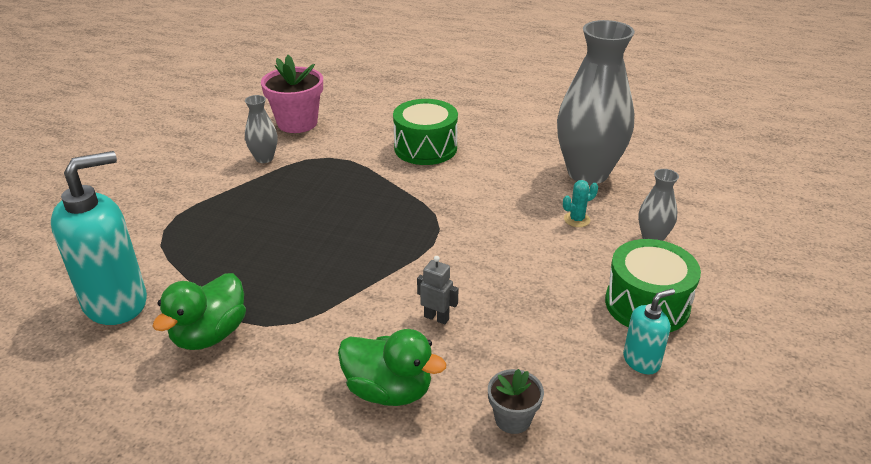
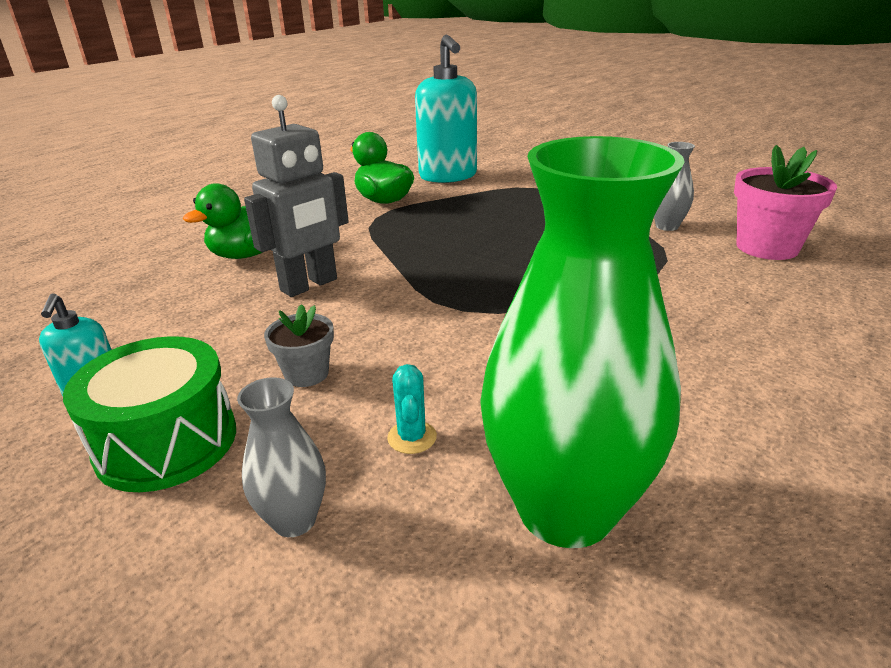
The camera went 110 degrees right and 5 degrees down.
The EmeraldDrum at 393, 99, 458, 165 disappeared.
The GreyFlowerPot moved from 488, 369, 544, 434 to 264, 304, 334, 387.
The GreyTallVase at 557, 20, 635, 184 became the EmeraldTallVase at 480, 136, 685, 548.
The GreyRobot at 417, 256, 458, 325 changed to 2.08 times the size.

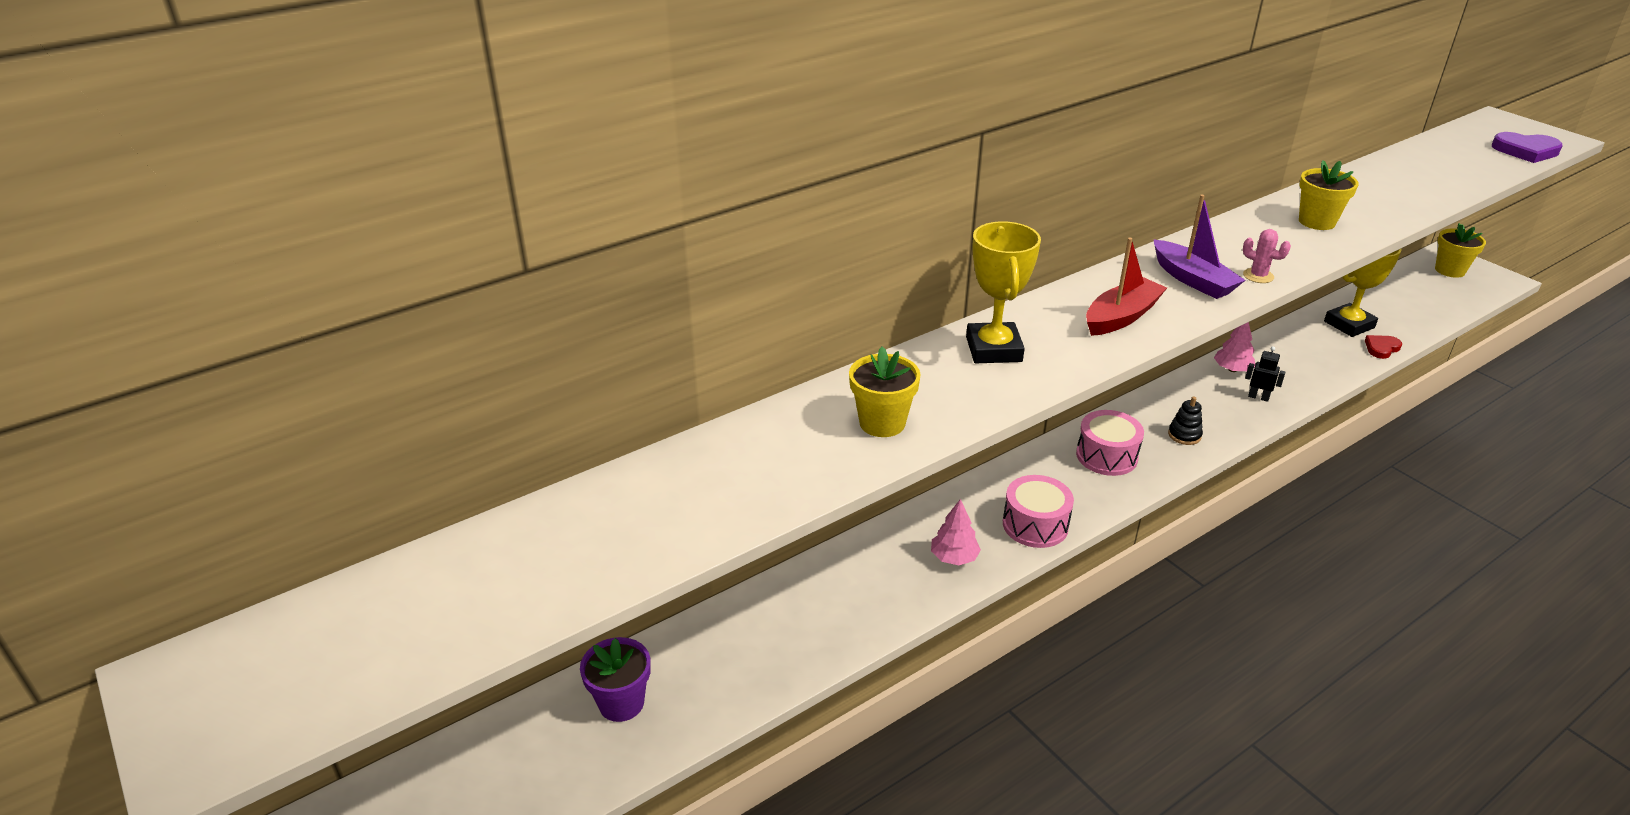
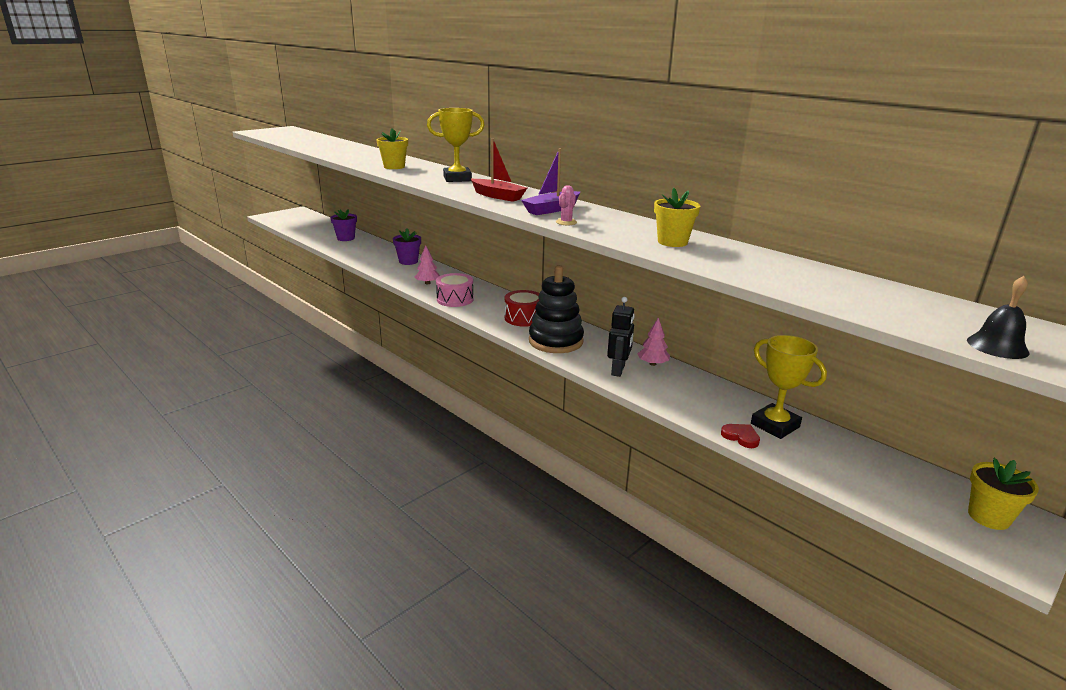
The camera went 80 degrees right and 10 degrees down.
The RoyalPurpleFlowerPot at 393, 228, 421, 265 appeared.
The RoyalPurpleHeart at 1492, 132, 1563, 163 was replaced by the JetBlackHandBell at 967, 276, 1030, 359.
The RosyDrum at 1076, 410, 1144, 476 became the RedDrum at 505, 290, 539, 327.
The JetBlackStackingToy at 1168, 396, 1203, 445 changed to 2.40 times the size.
The JetBlackRobot at 1245, 346, 1286, 402 changed to 1.64 times the size.

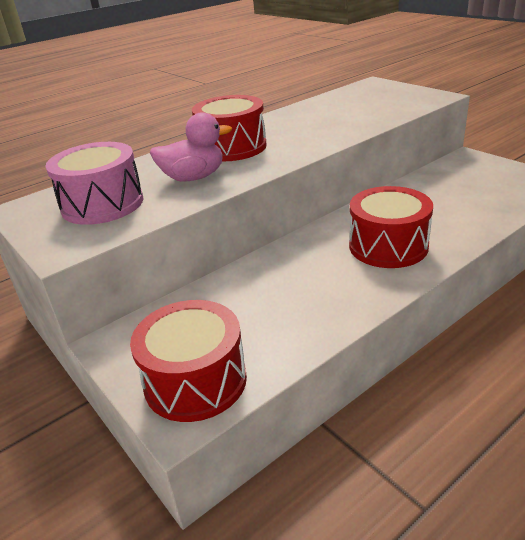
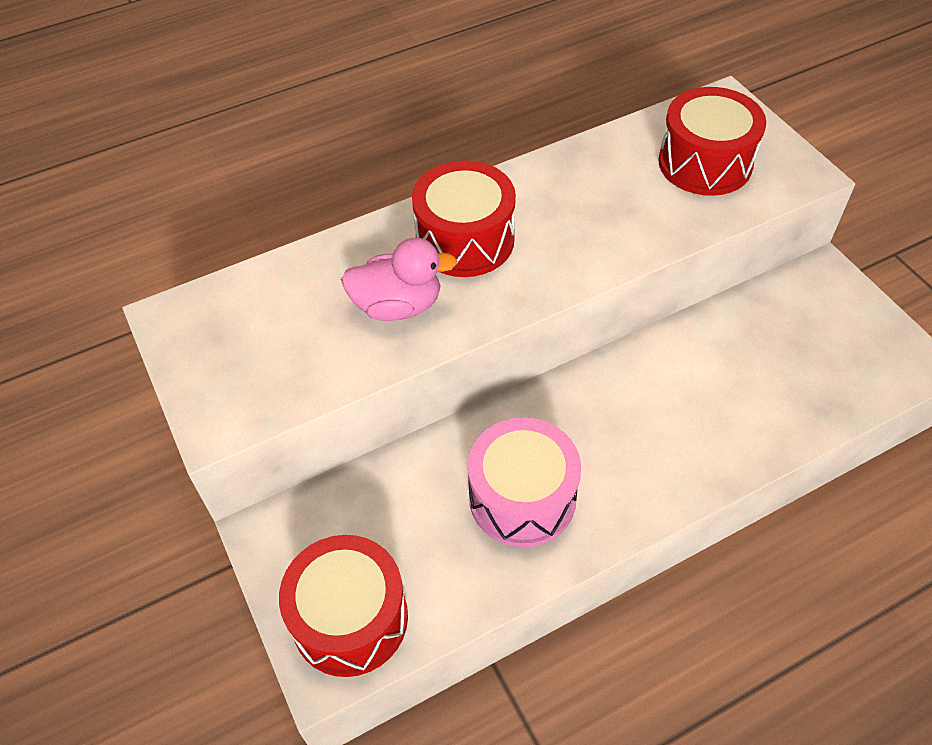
The camera went 10 degrees right and 20 degrees up.
The RosyDrum moved from 45, 142, 144, 225 to 468, 417, 581, 547.
The RedDrum moved from 349, 186, 433, 268 to 659, 87, 766, 196.

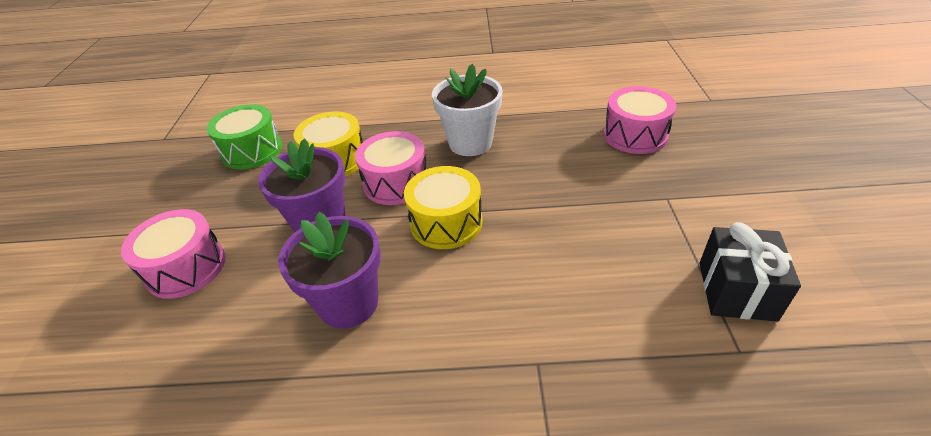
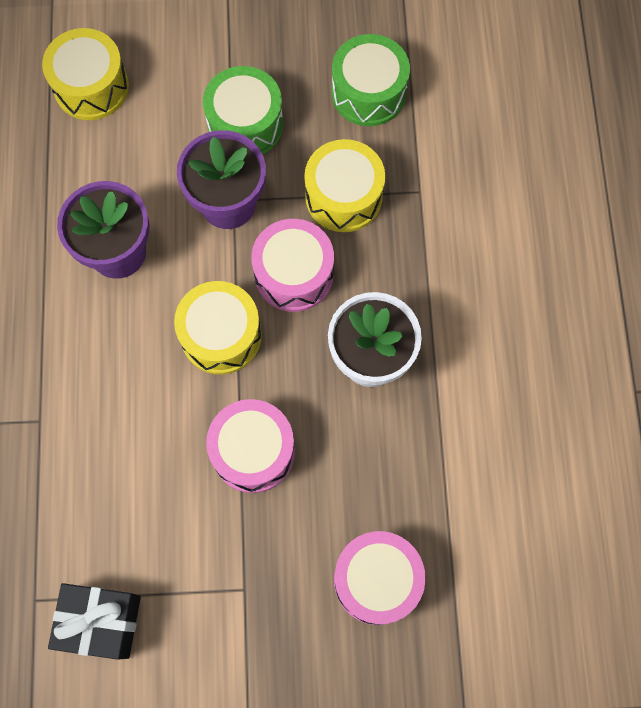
The camera went 85 degrees right and 30 degrees up.
The BrightYellowDrum at 42, 28, 129, 120 appeared.
The EmeraldDrum at 203, 66, 283, 154 appeared.
The RosyDrum moved from 121, 209, 225, 299 to 206, 399, 295, 493.

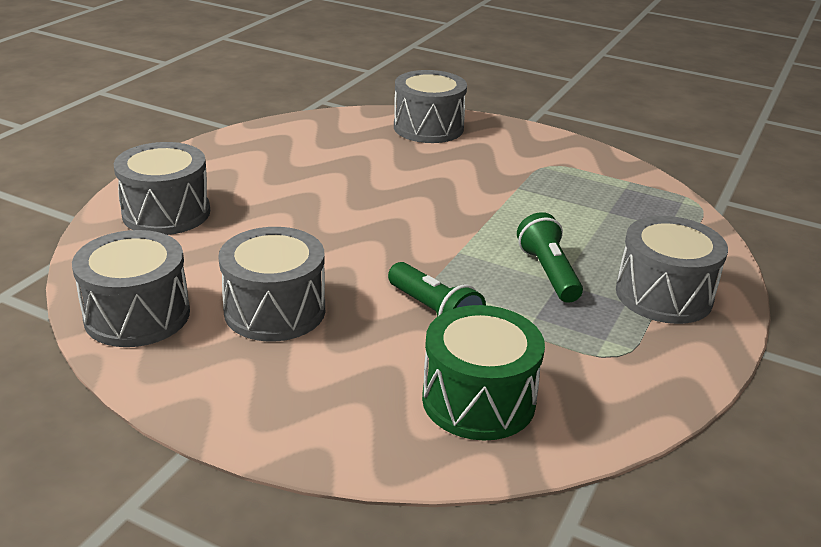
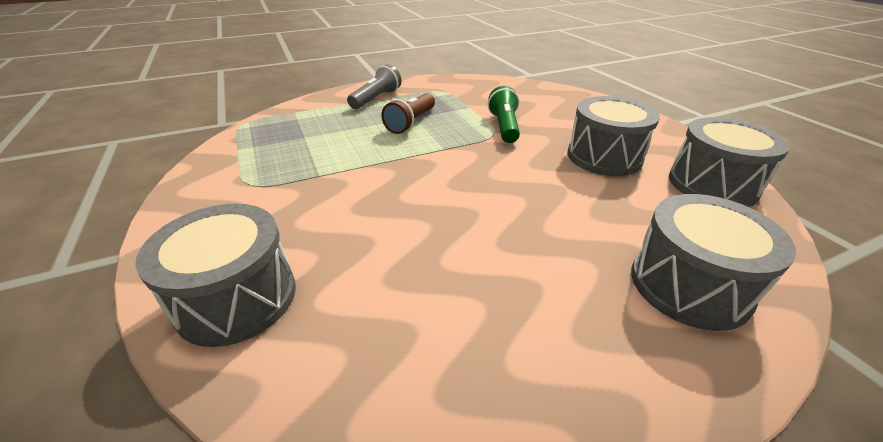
The camera went 140 degrees left and 5 degrees up.
The EmeraldDrum at 422, 305, 545, 440 disappeared.
The GreyDrum at 616, 216, 728, 324 was replaced by the GreyTorch at 347, 64, 402, 109.
The EmeraldTorch at 517, 212, 583, 303 became the BrownTorch at 381, 93, 435, 134.

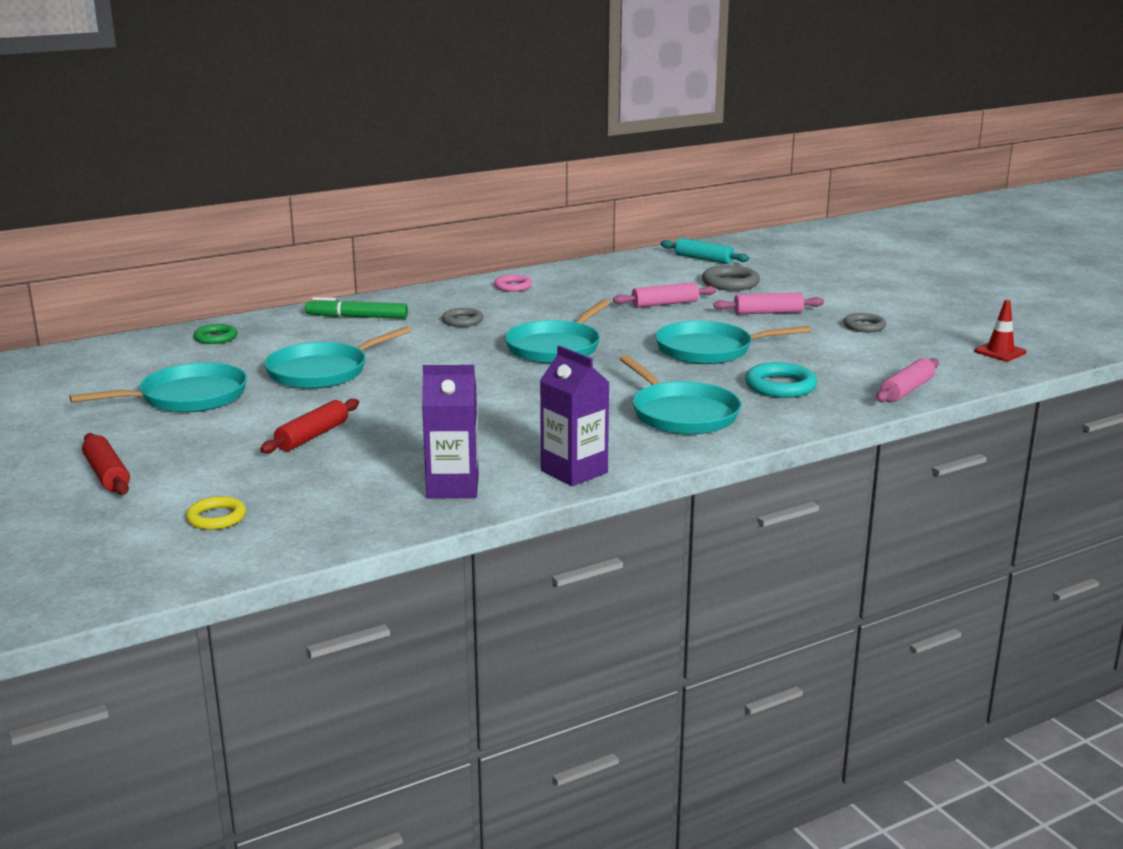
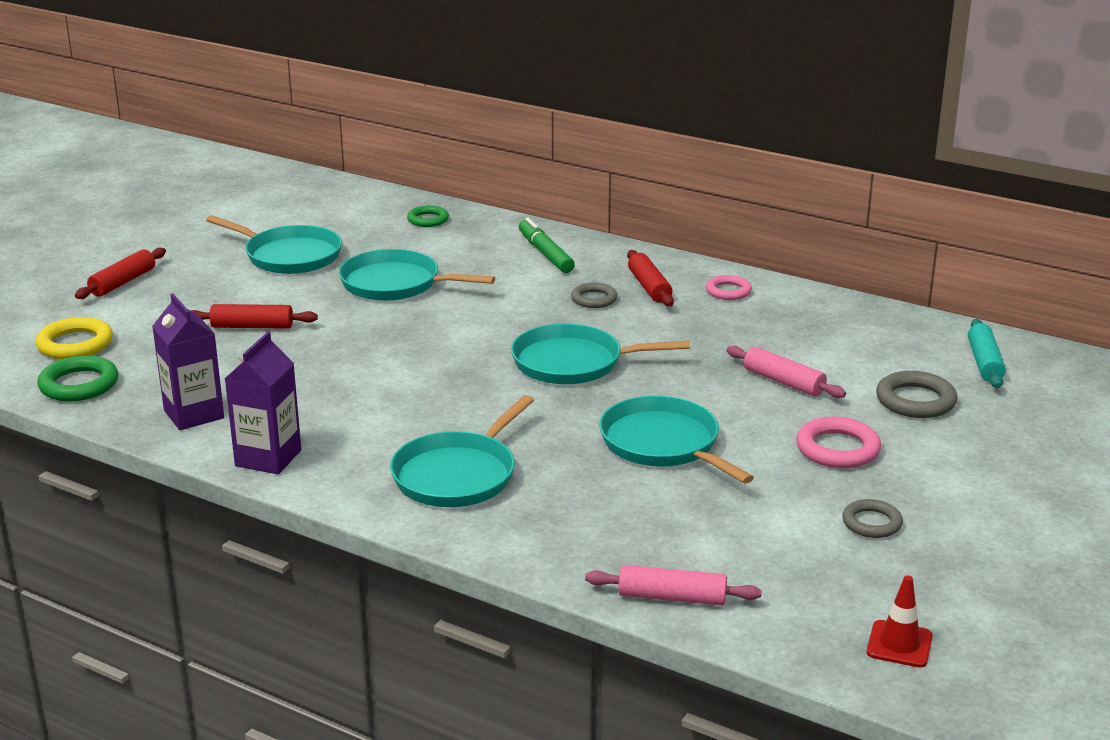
The camera went 60 degrees right and 5 degrees up.
The TurquoiseHoop at 745, 362, 818, 398 disappeared.
The EmeraldHoop at 37, 355, 118, 401 appeared.
The RedDoughRoller at 627, 250, 674, 306 appeared.
The RosyDoughRoller at 714, 293, 824, 314 was replaced by the RosyHoop at 796, 417, 881, 468.
The BrightYellowHoop at 186, 496, 246, 530 changed to 1.52 times the size.

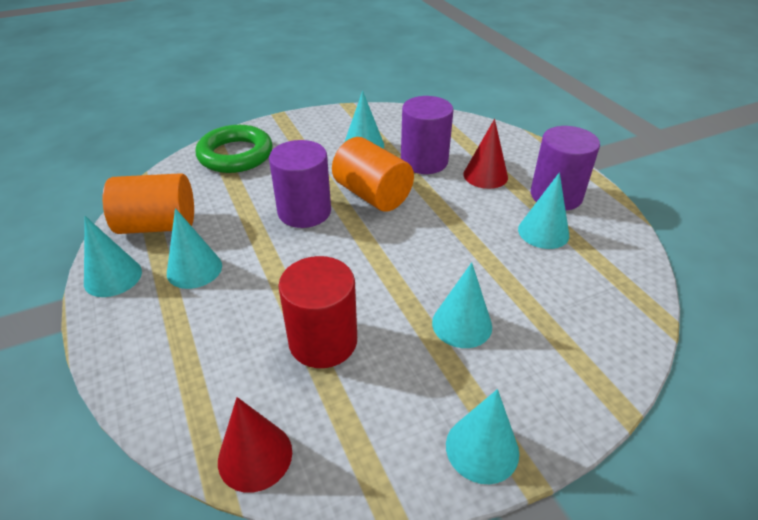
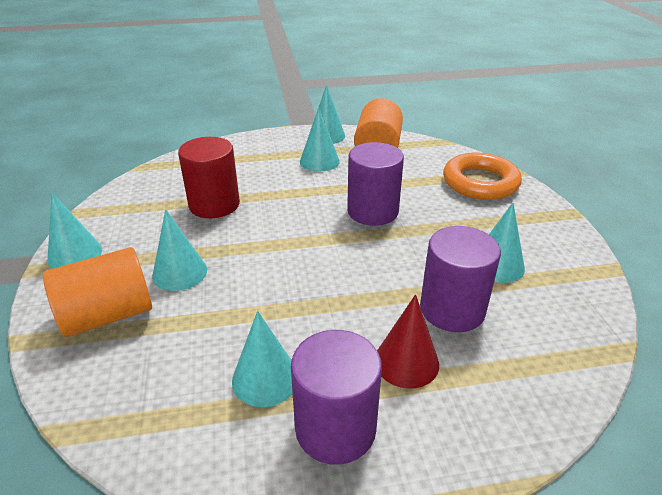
The camera went 105 degrees right and 5 degrees down.
The RedCone at 218, 397, 292, 493 disappeared.
The OrangeColouredCylinder moved from 332, 137, 414, 212 to 43, 247, 152, 337.
The EmeraldHoop at 196, 125, 273, 173 became the OrangeColouredHoop at 443, 153, 522, 200.

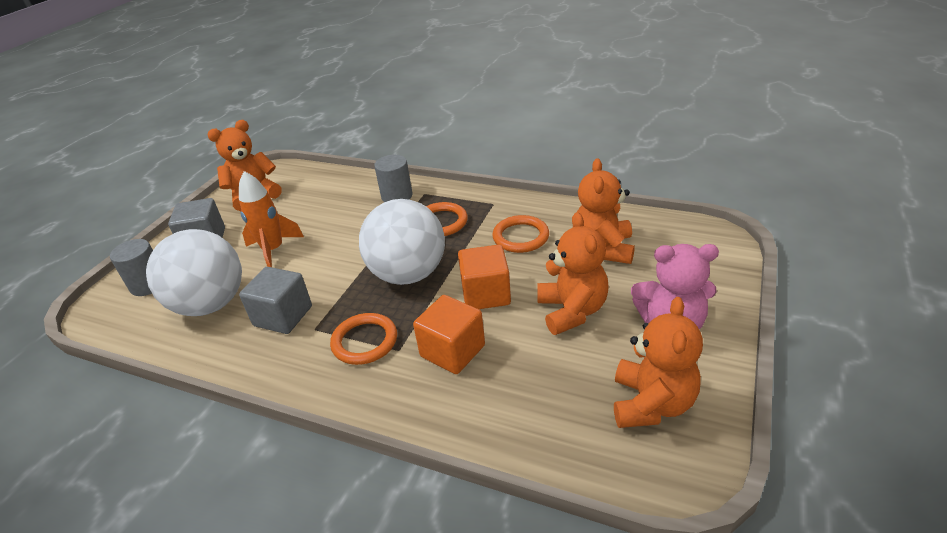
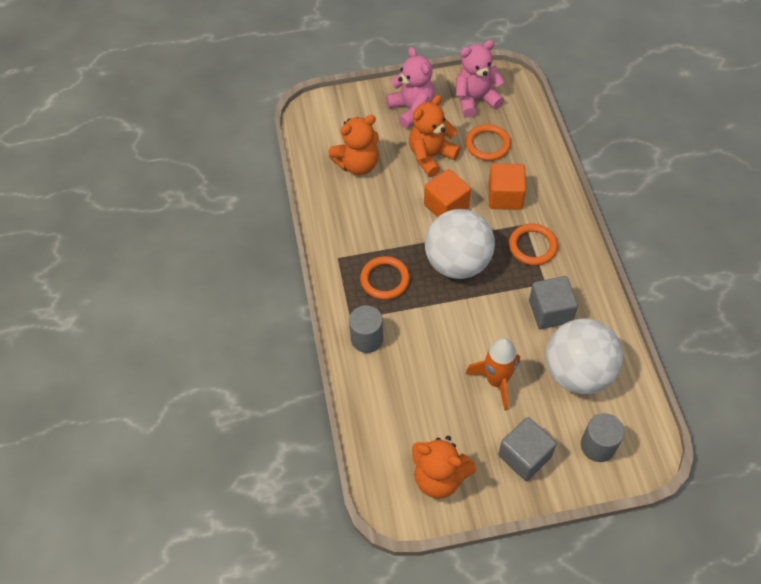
The camera went 125 degrees left and 20 degrees up.
The OrangeColouredHoop moved from 492, 215, 549, 253 to 466, 124, 511, 161.
The OrangeColouredTeddyBear at 614, 297, 703, 428 became the RosyTeddyBear at 456, 40, 505, 118.

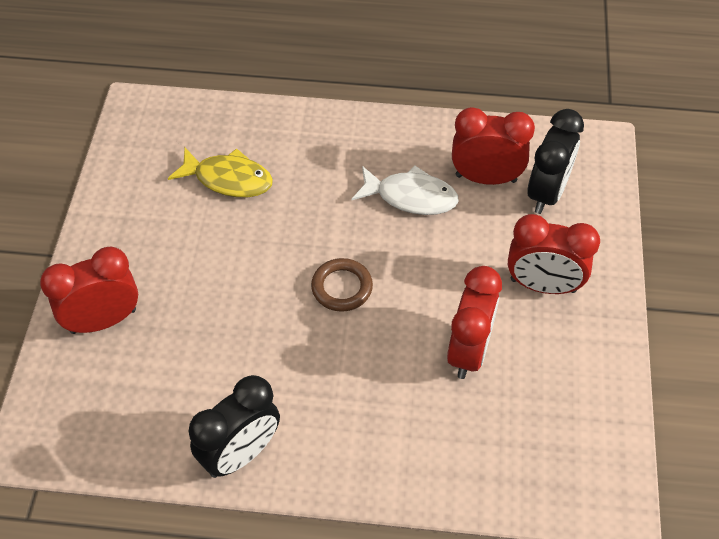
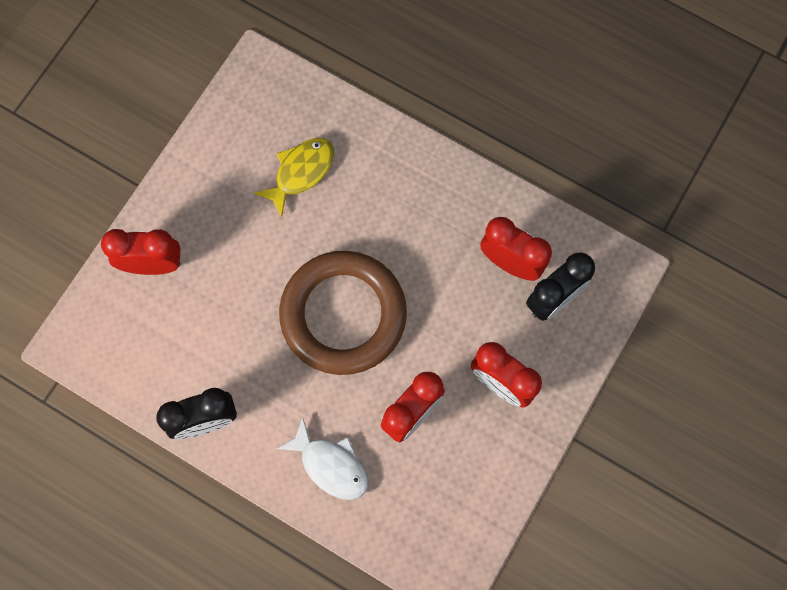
The camera went 25 degrees right and 20 degrees up.
The SnowWhiteFish moved from 352, 166, 459, 215 to 277, 417, 368, 500.
The BrightYellowFish at 168, 148, 273, 197 turned 90 degrees counterclockwise.
The BrownHoop at 311, 258, 373, 312 changed to 2.43 times the size.

